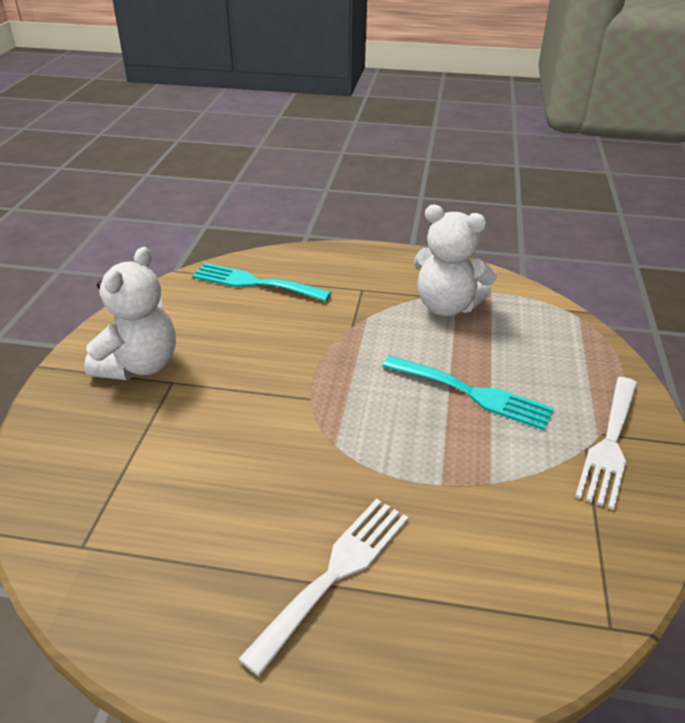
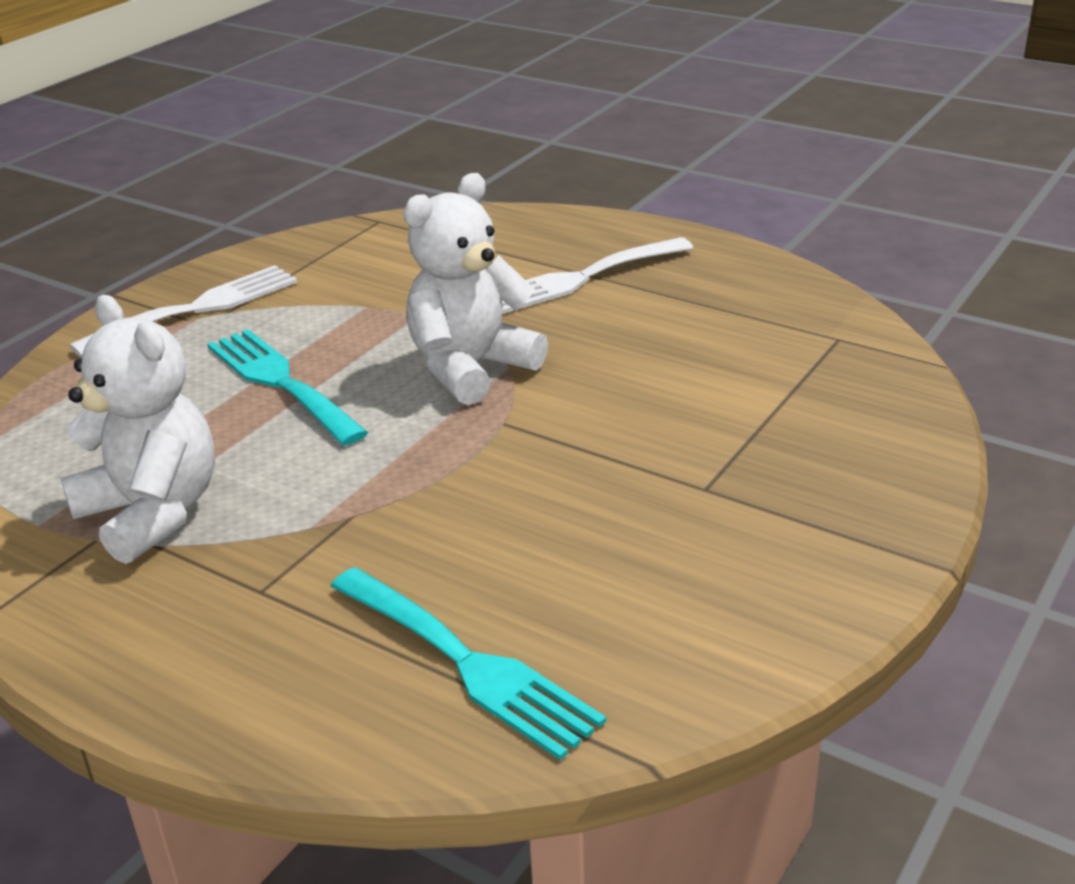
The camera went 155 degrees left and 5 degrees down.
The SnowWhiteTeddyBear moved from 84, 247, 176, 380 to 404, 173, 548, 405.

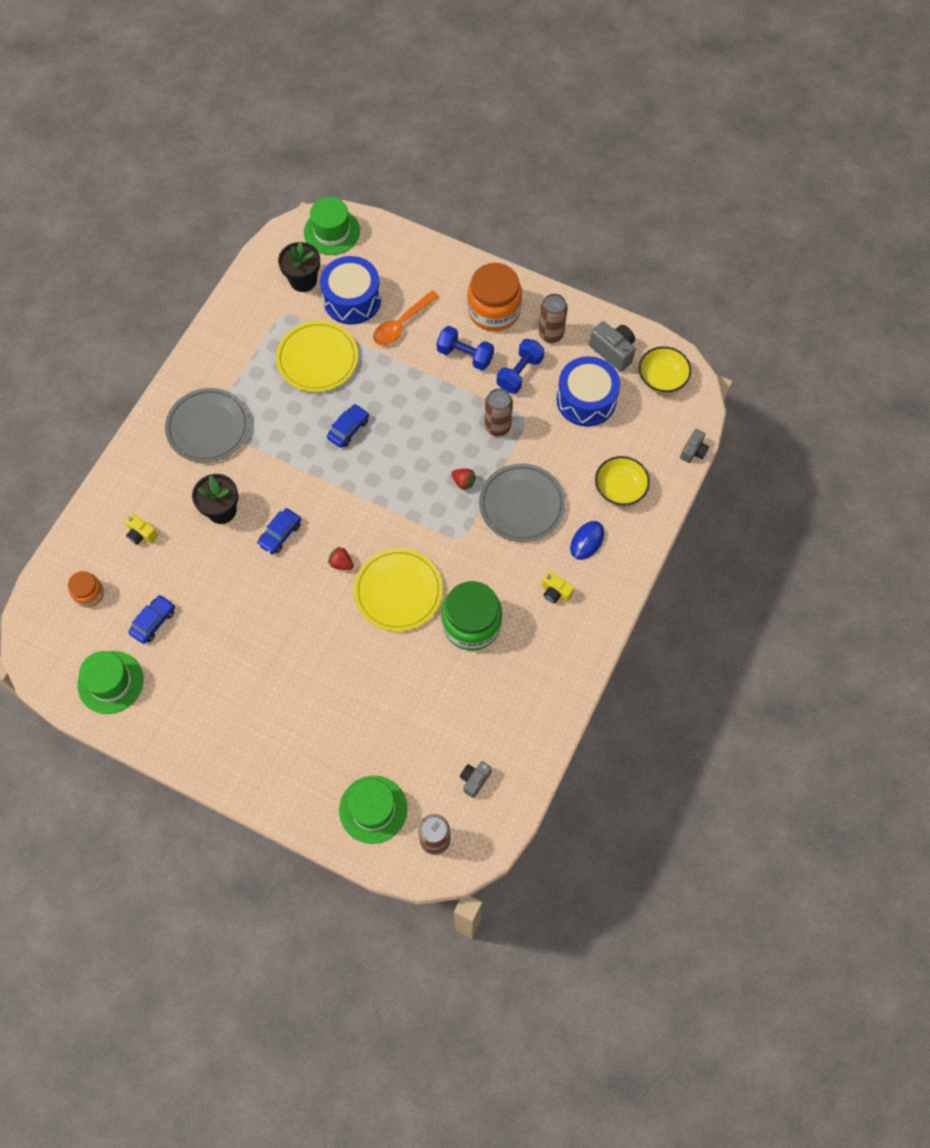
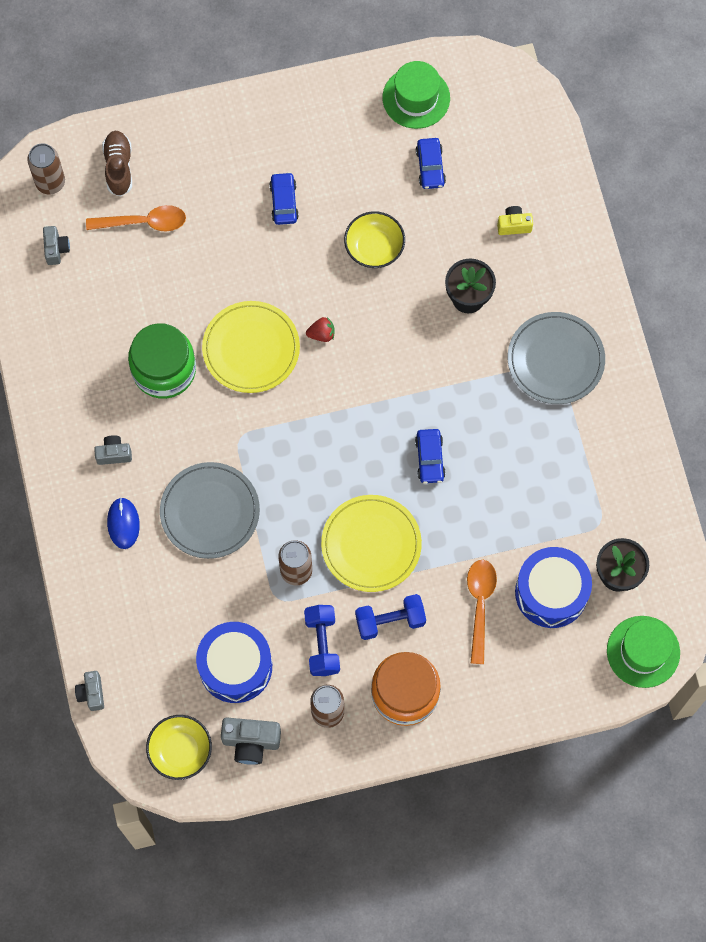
The camera went 140 degrees right and 5 degrees up.
The OrangeColouredJamJar at 68, 571, 104, 607 disappeared.
The RedToyStrawberry at 451, 469, 476, 491 disappeared.
The OrangeColouredTablespoon at 86, 205, 186, 231 appeared.
The CobaltCar moved from 257, 508, 301, 554 to 269, 172, 299, 225.
The BrightYellowFlatDish moved from 276, 321, 358, 392 to 321, 495, 422, 592.
The BrightYellowServingBowl moved from 595, 456, 650, 506 to 344, 211, 405, 268.
The EmeraldHat at 339, 776, 407, 844 was replaced by the BrownLaceUpShoe at 102, 131, 132, 197.
The BrightYellowPhotoCamera at 542, 571, 574, 603 became the GreyPhotoCamera at 94, 435, 132, 465.

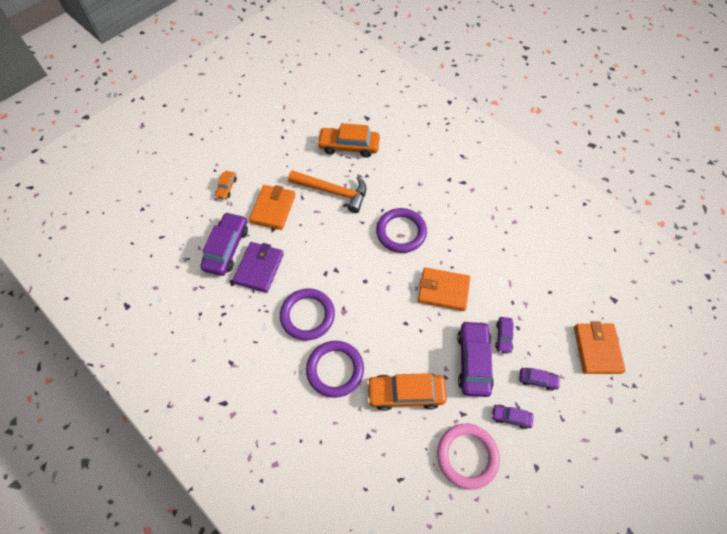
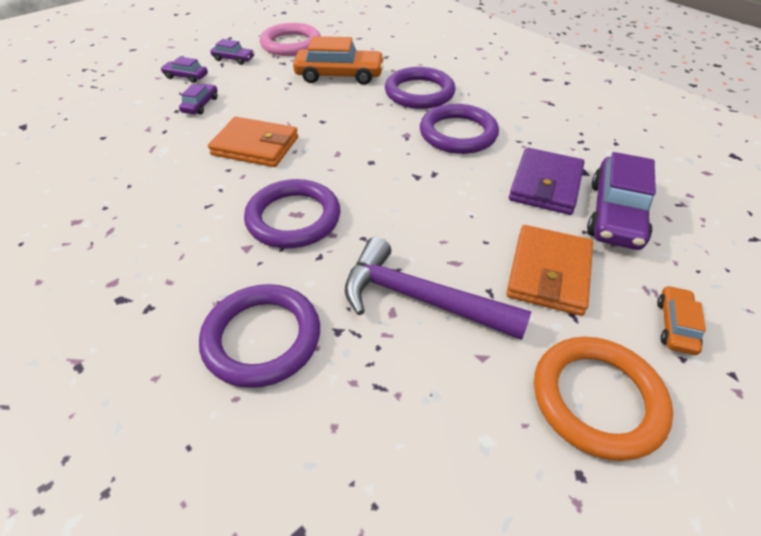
The camera went 175 degrees left and 15 degrees down.
The OrangeColouredCar at 317, 123, 380, 158 disappeared.
The RoyalPurpleCar at 457, 321, 494, 397 disappeared.
The OrangeColouredCardWallet at 574, 321, 626, 374 disappeared.
The RoyalPurpleHoop at 199, 284, 320, 388 appeared.
The OrangeColouredHoop at 534, 337, 673, 461 appeared.
The OrangeColouredClawHammer at 288, 170, 367, 213 became the RoyalPurpleClawHammer at 345, 237, 531, 340.

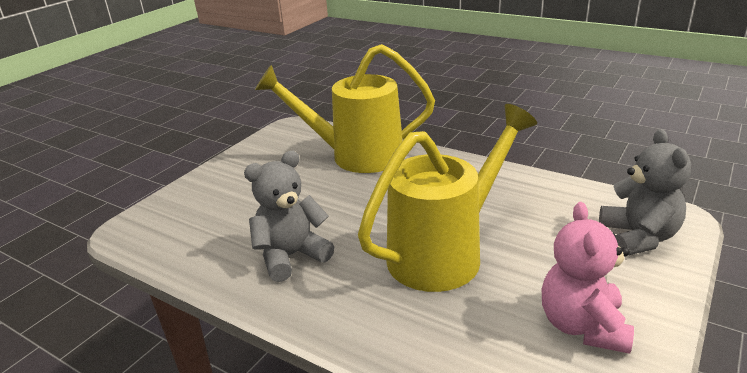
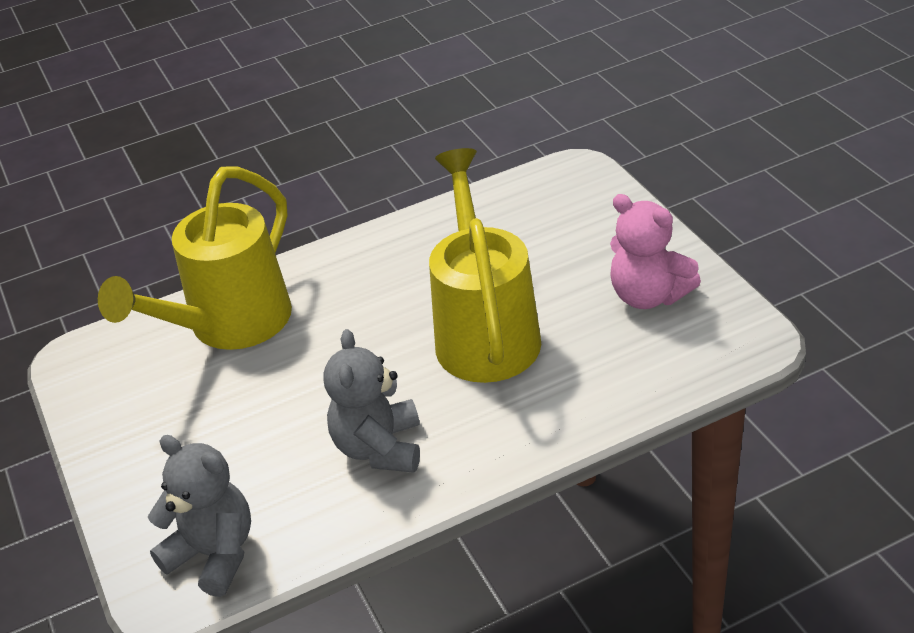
The camera went 55 degrees left and 10 degrees up.
The GreyTeddyBear moved from 599, 129, 691, 256 to 147, 435, 251, 597.

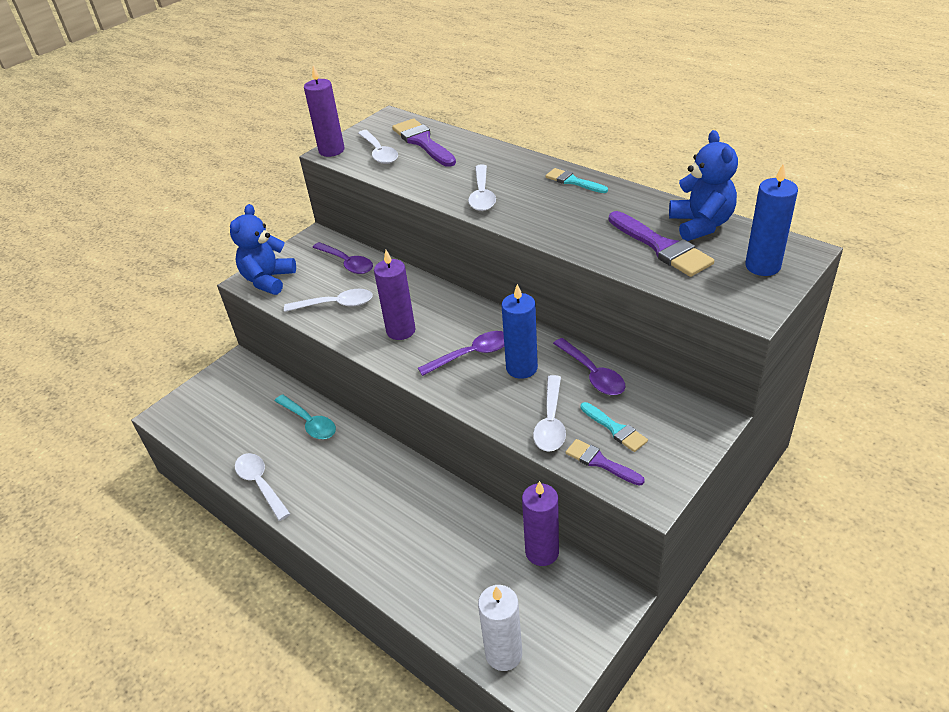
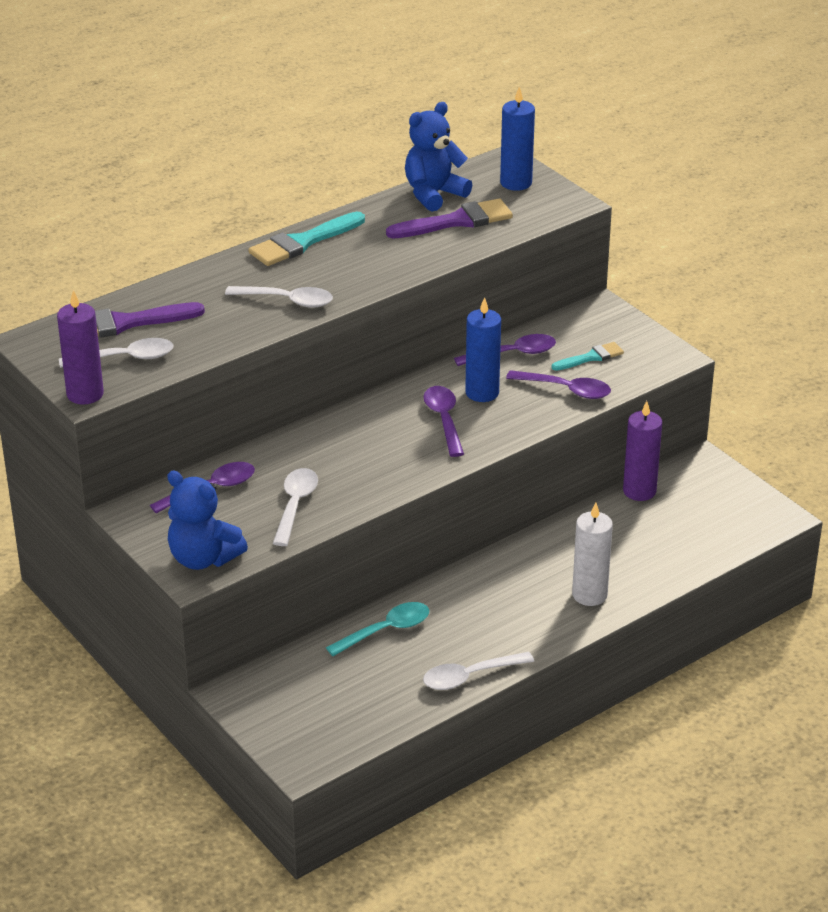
The camera went 80 degrees left and 5 degrees down.
The RoyalPurplePillarCandle at 374, 250, 416, 340 disappeared.
The RoyalPurpleBrush at 566, 439, 645, 486 disappeared.
The SnowWhitePillarCandle moved from 478, 585, 522, 671 to 572, 502, 613, 606.
The SnowWhiteTablespoon at 533, 375, 566, 452 became the RoyalPurpleTablespoon at 506, 370, 611, 399.
The CobaltTeddyBear at 669, 130, 738, 241 turned 45 degrees counterclockwise.
The TurquoiseBrush at 546, 168, 608, 193 changed to 1.69 times the size.

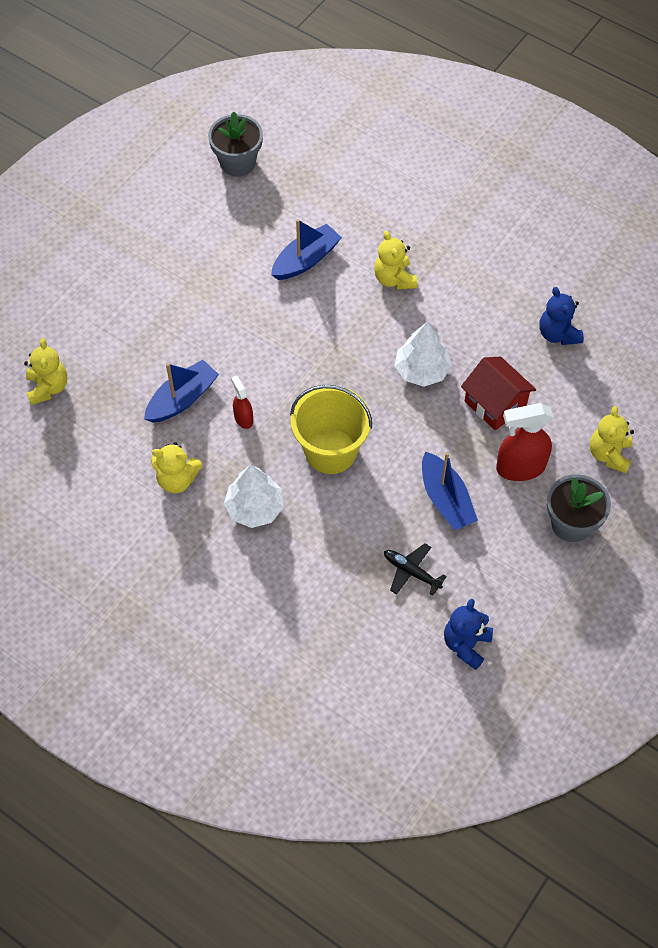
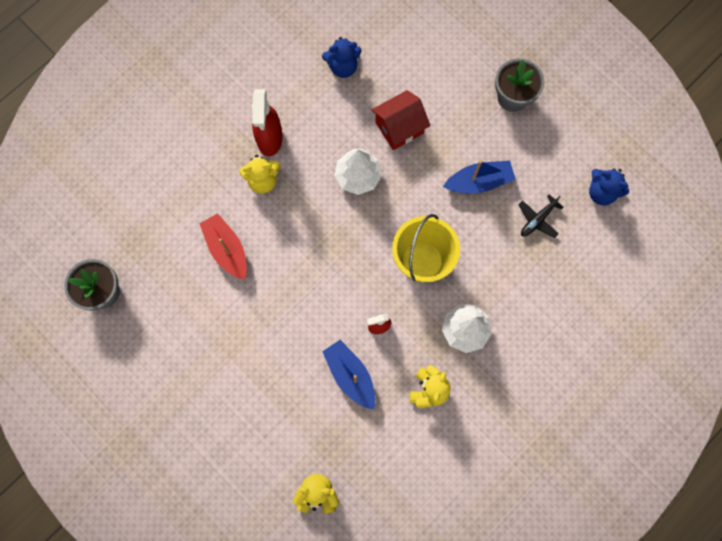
The camera went 80 degrees left and 15 degrees up.
The BrightYellowTeddyBear at 590, 406, 634, 473 disappeared.
The RedSprayer moved from 496, 403, 554, 481 to 252, 89, 283, 156.
The CobaltBoat at 271, 219, 342, 280 became the RedBoat at 200, 213, 247, 280.

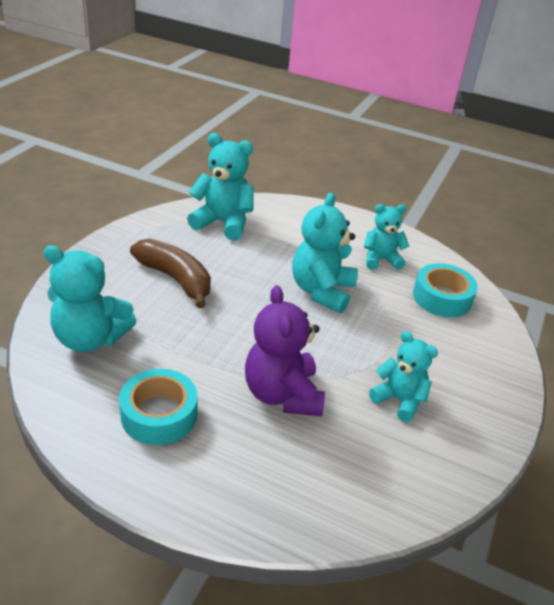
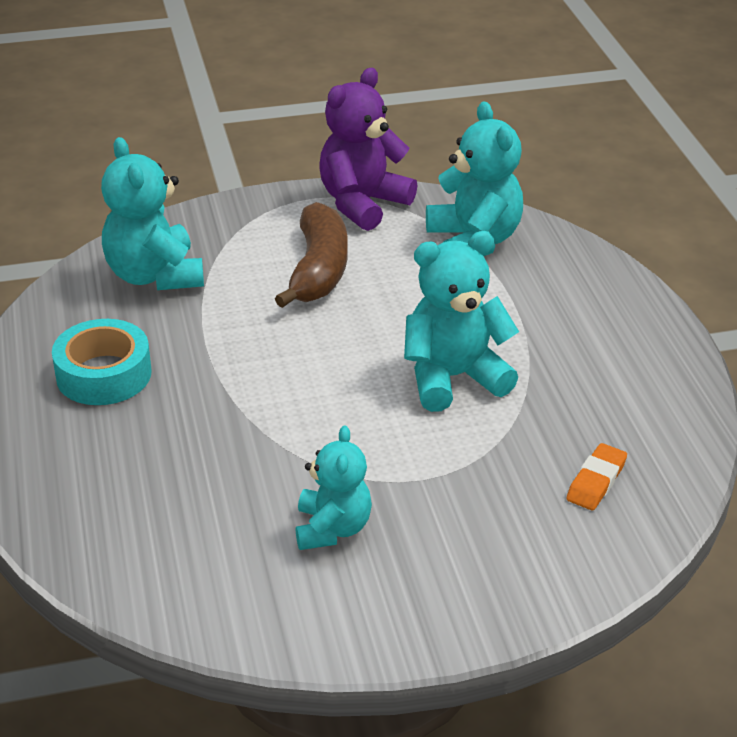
The camera went 55 degrees right and 0 degrees up.
The TurquoiseTeddyBear at 364, 204, 409, 270 disappeared.
The RoyalPurpleTeddyBear moved from 245, 285, 325, 416 to 320, 68, 417, 231.
The TurquoiseTape at 413, 263, 478, 317 was replaced by the OrangeColouredPencilEraser at 566, 443, 627, 510.

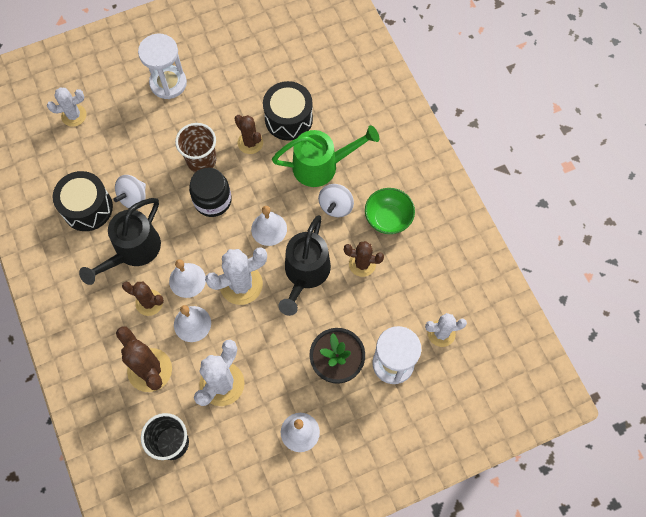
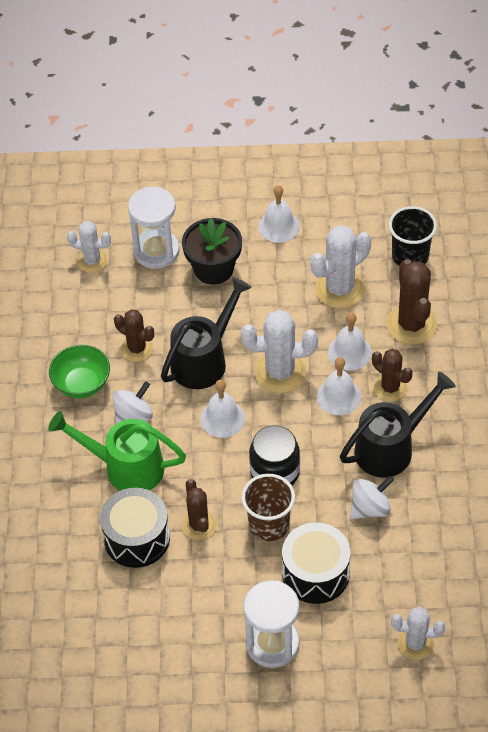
The camera went 155 degrees left and 15 degrees down.
The JetBlackDrum moved from 53, 171, 113, 231 to 282, 522, 350, 604.

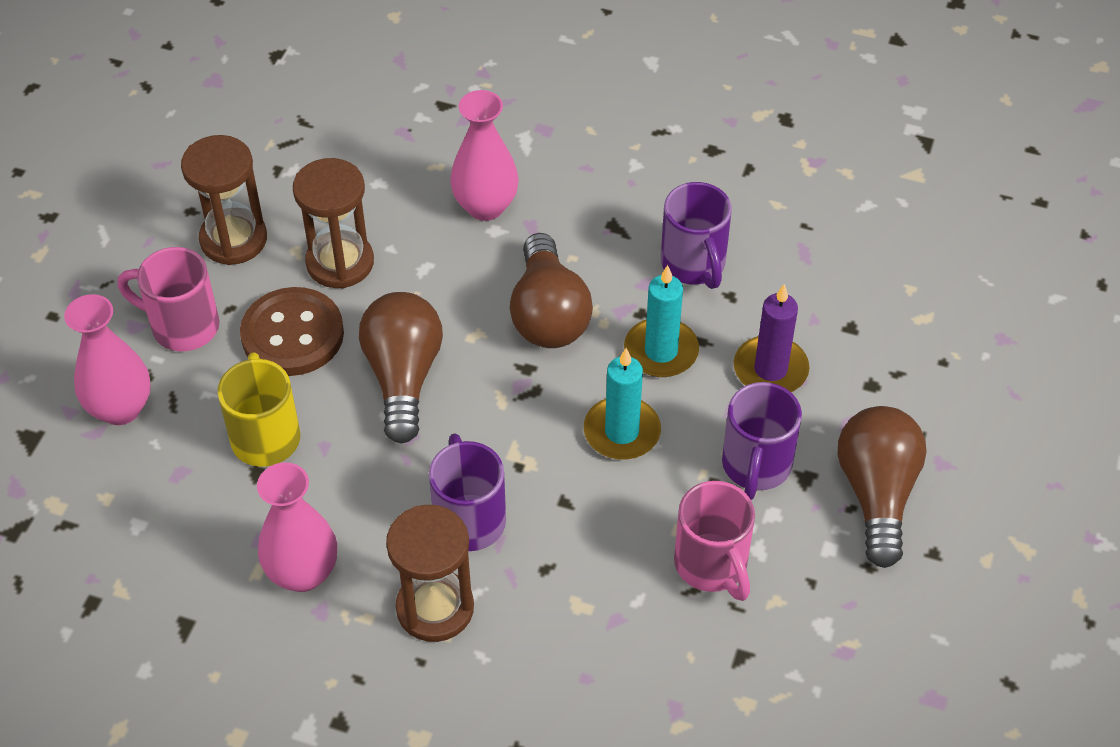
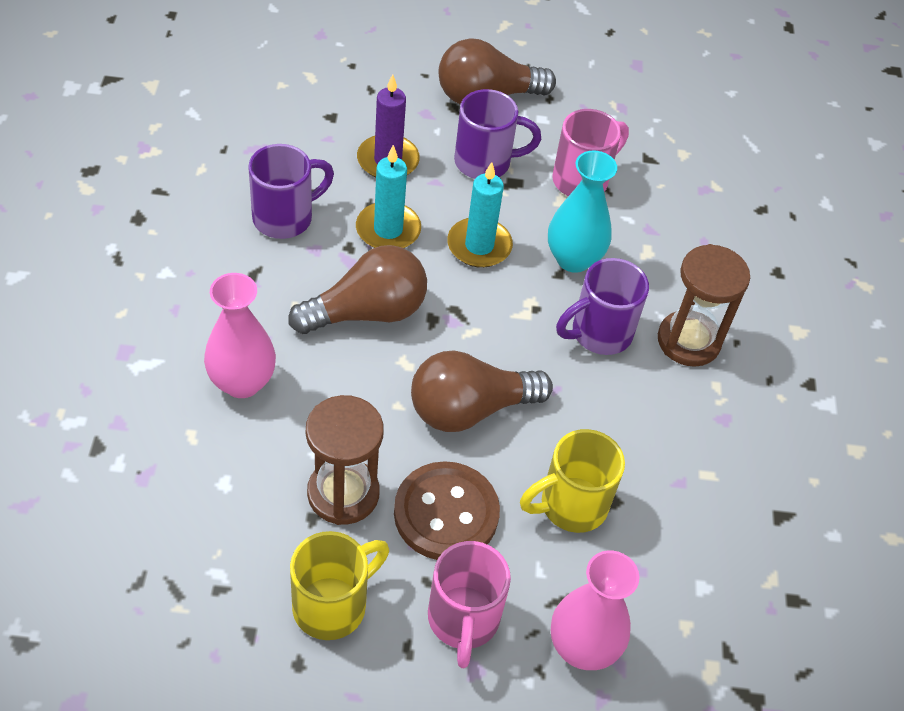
The camera went 110 degrees left and 0 degrees up.
The RosyTallVase at 257, 462, 337, 592 disappeared.
The TurquoiseTallVase at 548, 150, 617, 273 appeared.
The BrownHourglass at 181, 135, 267, 265 was replaced by the BrightYellowMug at 290, 531, 389, 640.

